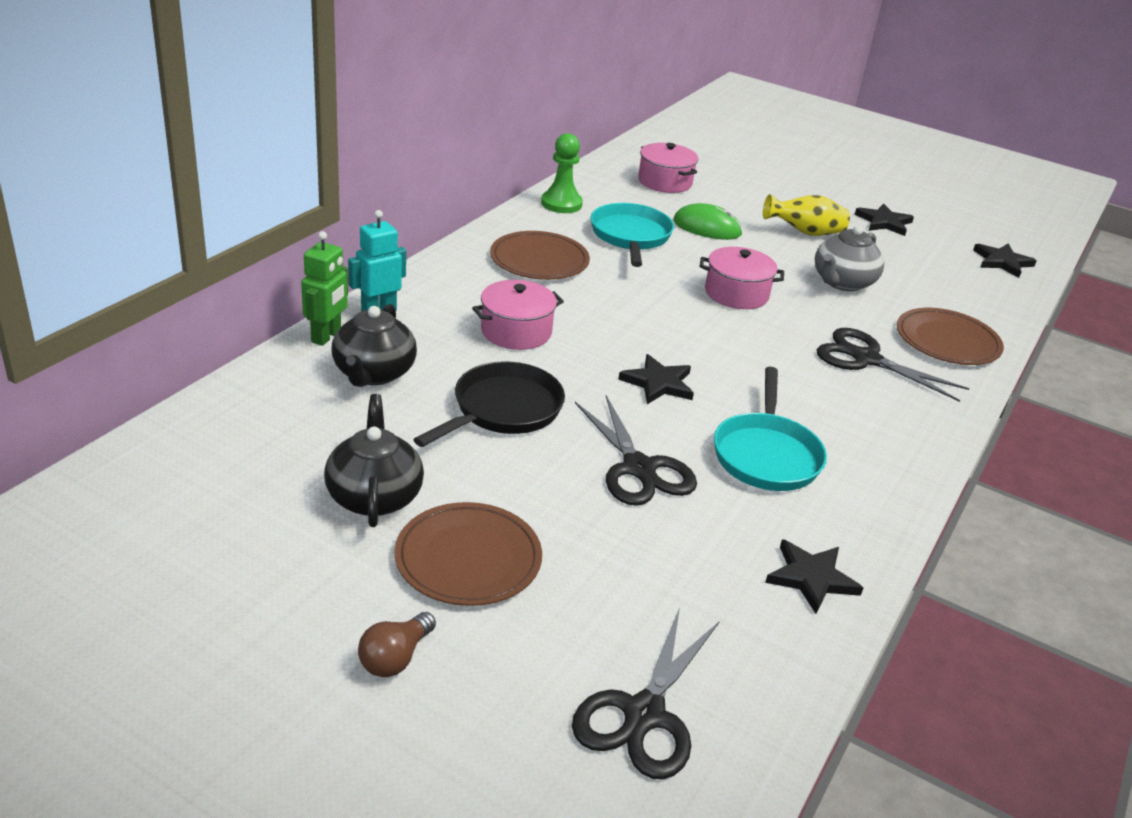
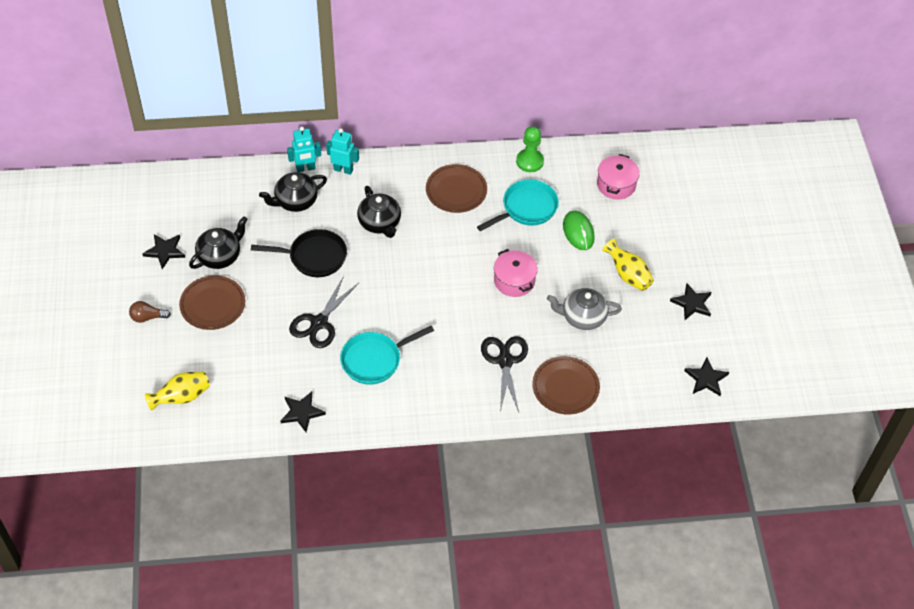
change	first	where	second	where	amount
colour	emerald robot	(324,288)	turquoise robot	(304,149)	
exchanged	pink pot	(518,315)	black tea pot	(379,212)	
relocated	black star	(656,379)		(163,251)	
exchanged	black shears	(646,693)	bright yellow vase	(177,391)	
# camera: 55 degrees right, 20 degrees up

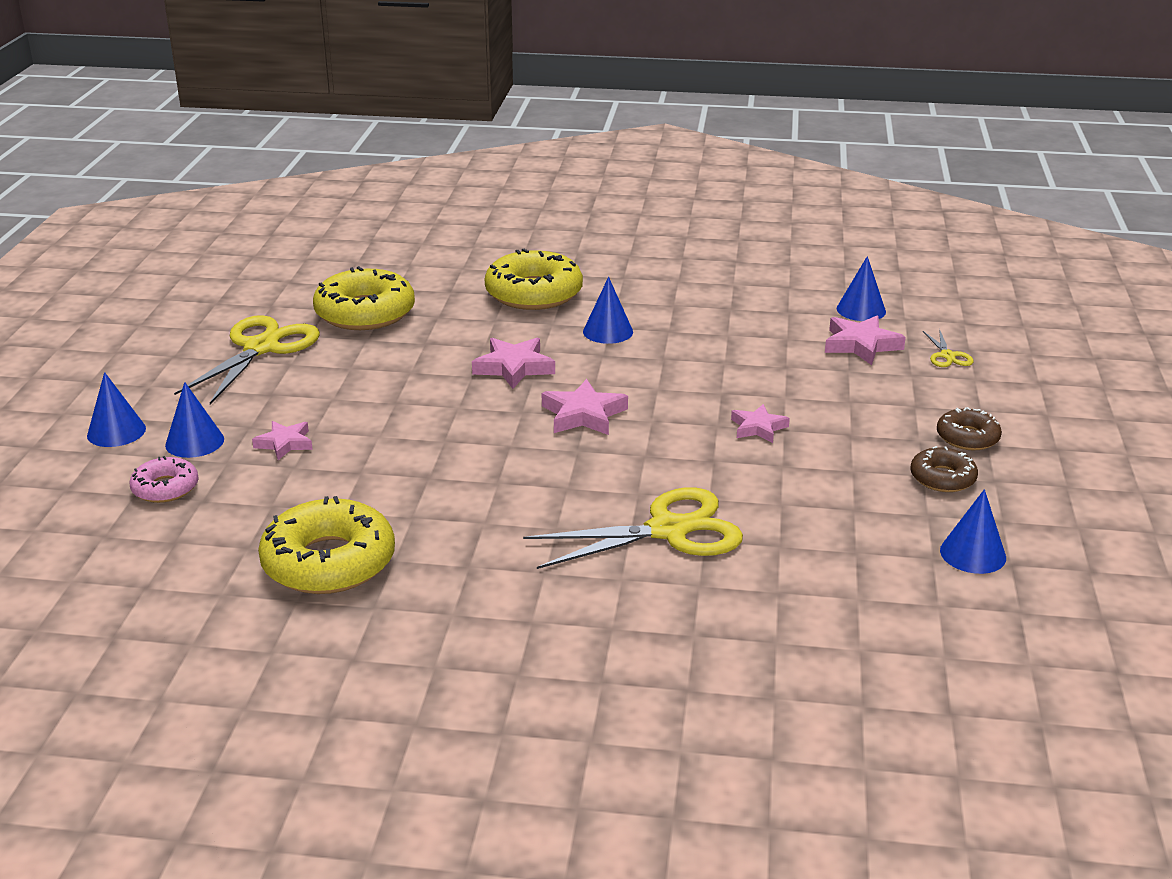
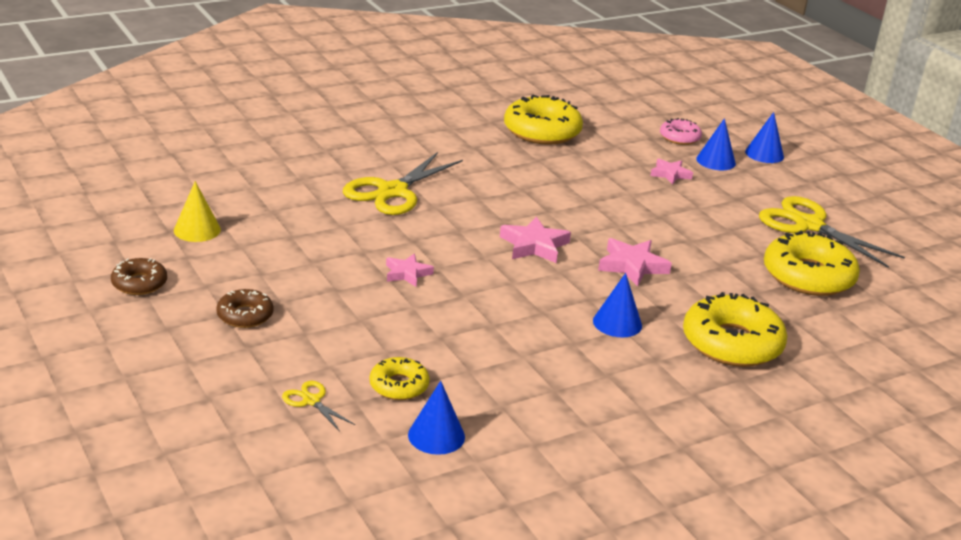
change	first	where	second	where	amount
spun	bright yellow shears	(247,359)		(832,232)	150 degrees clockwise
exchanged	pink star	(865,340)	bright yellow donut	(399,378)	
relocated	russet donut	(944,469)		(139,276)	
colour	blue solid cone	(973,531)	bright yellow solid cone	(197,211)	
# camera: 140 degrees right, 0 degrees up

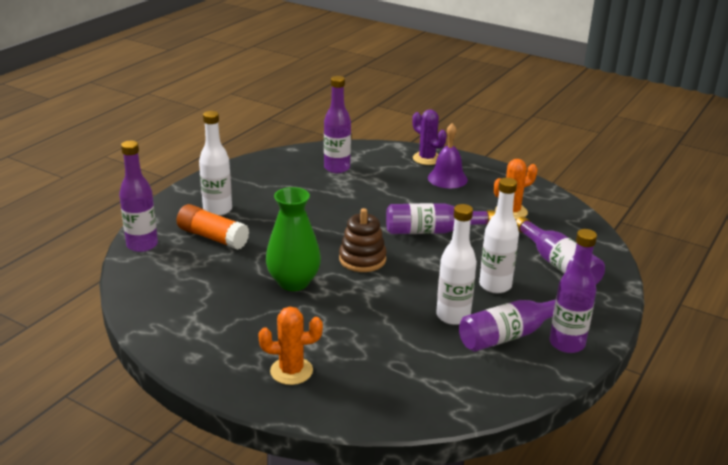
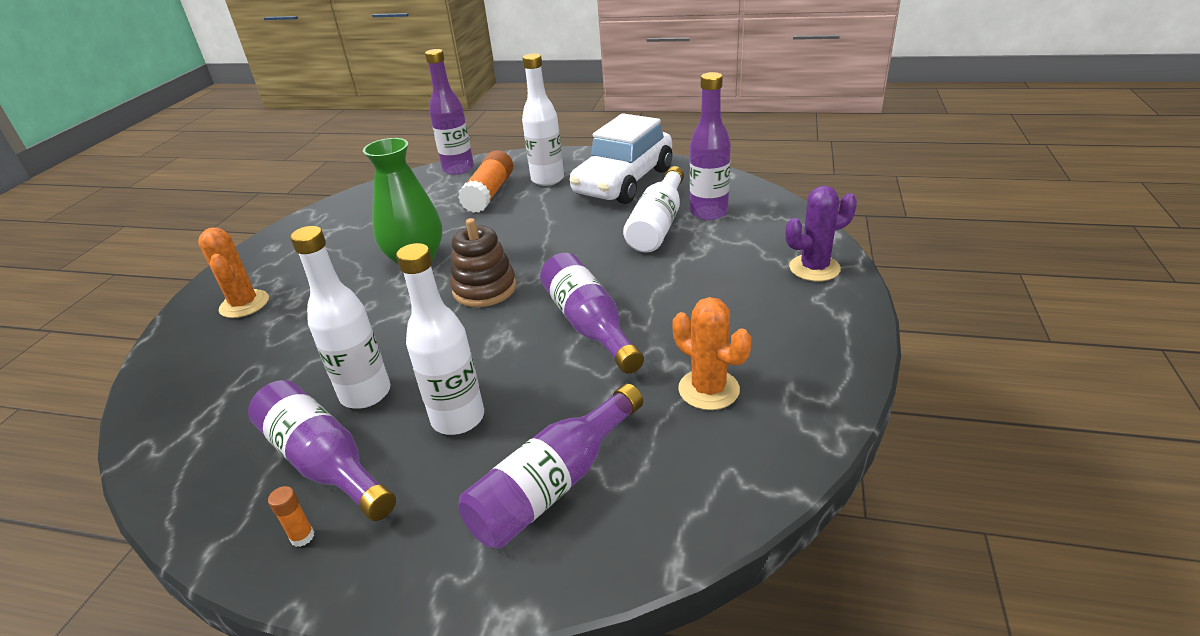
change	first	where	second	where	amount
spun	royal purple saguaro cactus	(429,137)		(821,233)	45 degrees clockwise
missing	royal purple hand bell	(448,155)			
exchanged	royal purple flask	(573,291)	orange-coloured glue stick	(291,516)	
appeared			white car	(620,158)	
appeared			white flask	(653,209)	
# camera: 75 degrees right, 5 degrees up

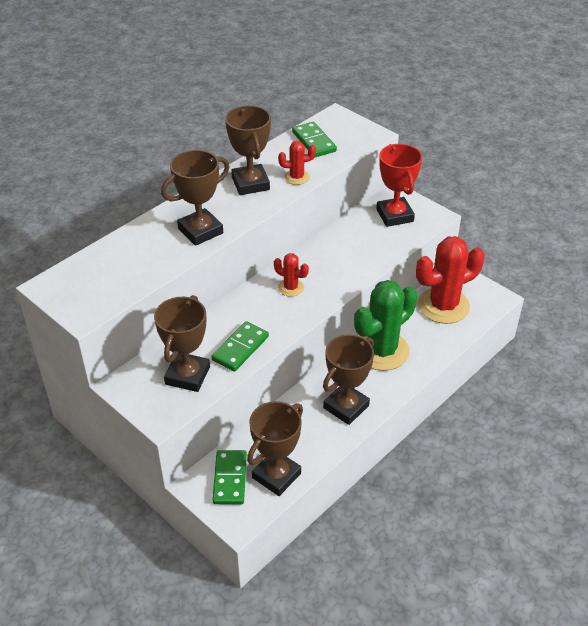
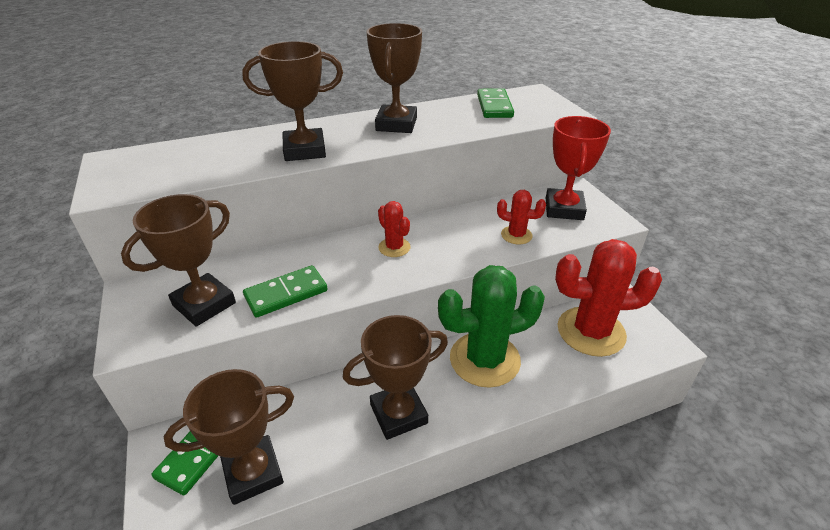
change	first	where	second	where	amount
relocated	red saguaro cactus	(297,163)		(521,217)	
# camera: 25 degrees right, 5 degrees down

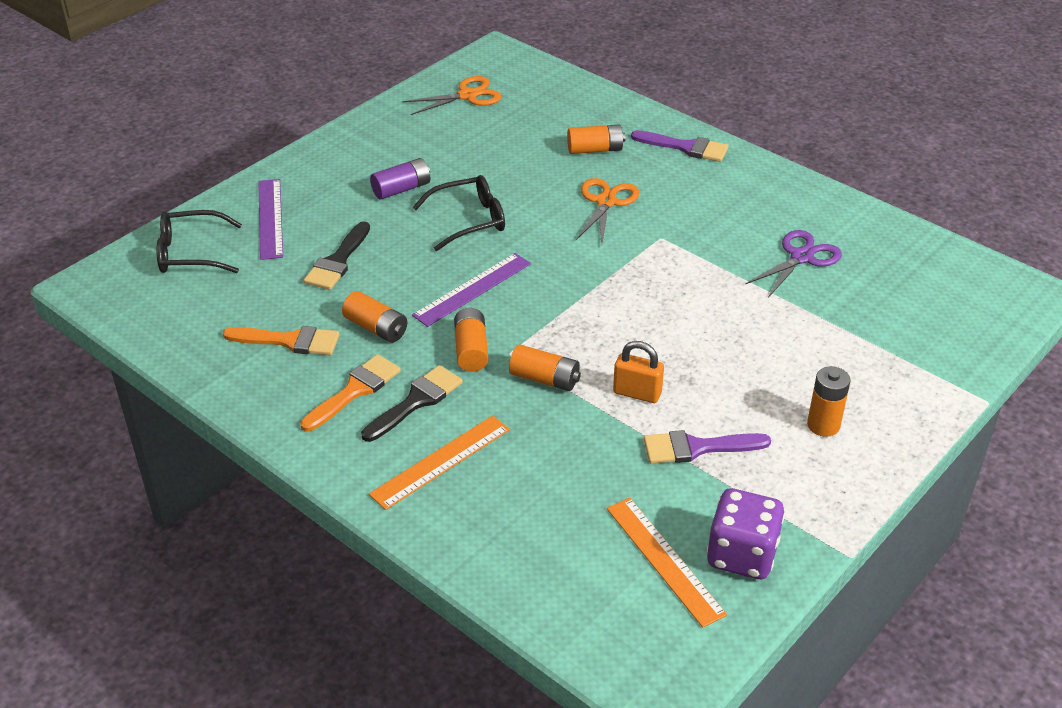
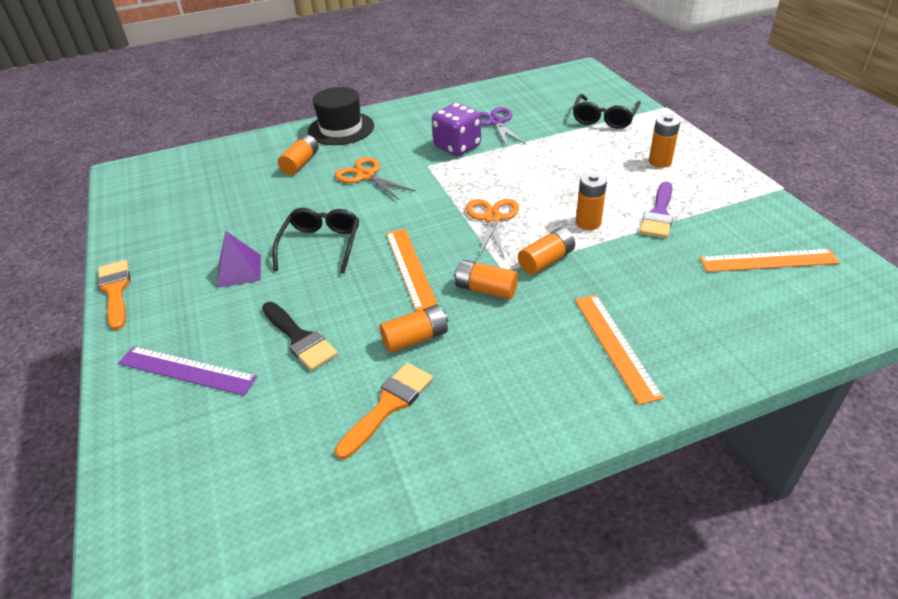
change	first	where	second	where	amount
relocated	orange-coloured shears	(451,95)		(492,229)	
exchanged	royal purple paint brush	(680,146)	black hat	(341,116)	
exchanged	royal purple battery	(400,178)	royal purple pyramid shape	(239,259)	
relocated	black eyeglasses	(199,241)		(607,111)	
colour	royal purple straightedge	(471,290)	orange-coloured straightedge	(412,270)	
exchanged	orange-coloured small lock	(638,372)	orange-coloured battery	(591,201)	
relocated	orange-coloured paint brush	(350,392)		(114,295)	
missing	black paint brush	(412,403)			
relocated	royal purple game die	(746,533)		(456,129)	
# camera: 60 degrees left, 0 degrees up

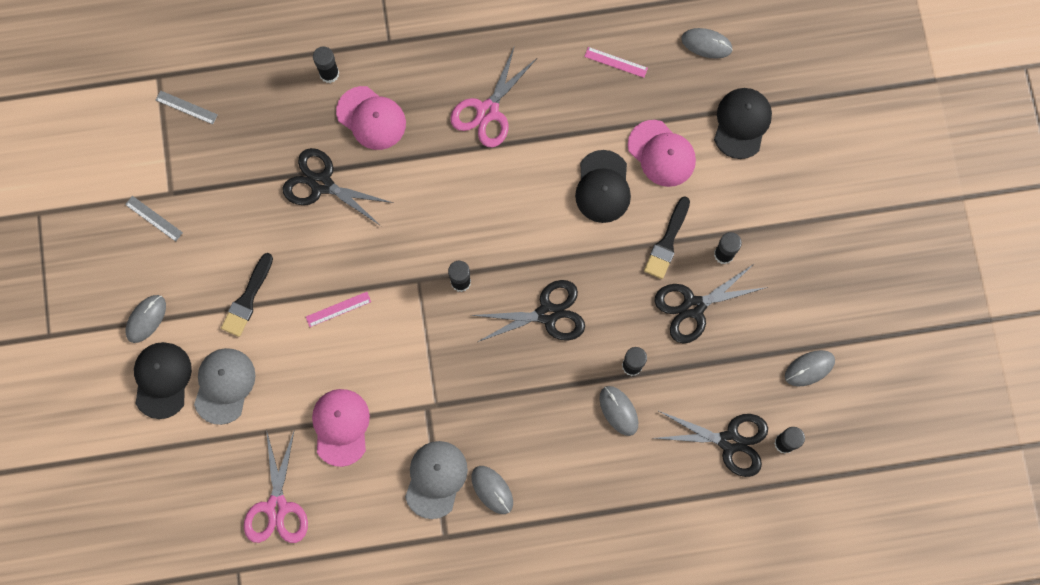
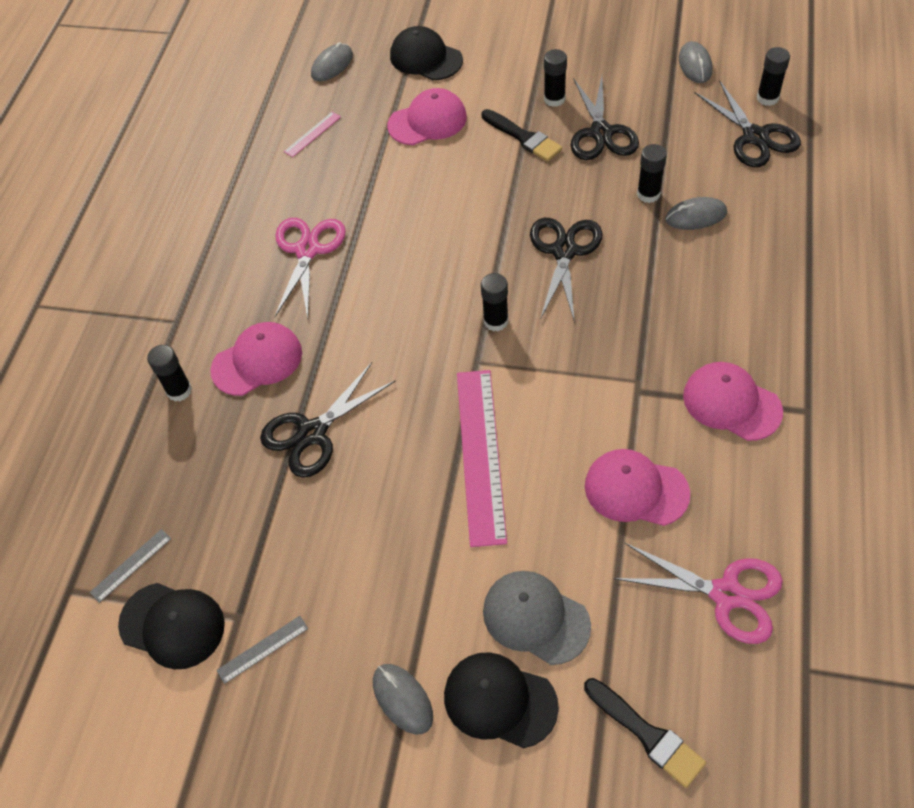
change	first	where	second	where	amount
spun	pink shears	(493,96)		(310,268)	135 degrees counterclockwise
relocated	black peaked cap	(603,186)		(171,626)	
relocated	black paint brush	(247,295)		(645,733)	
size	pink straightedge	(338,309)		(482,458)	x2.27
spun	black shears	(711,444)		(747,123)	120 degrees clockwise
colour	gray peaked cap	(436,480)	pink peaked cap	(733,401)	
missing	gray PC mouse	(492,490)			
# camera: 65 degrees left, 20 degrees down

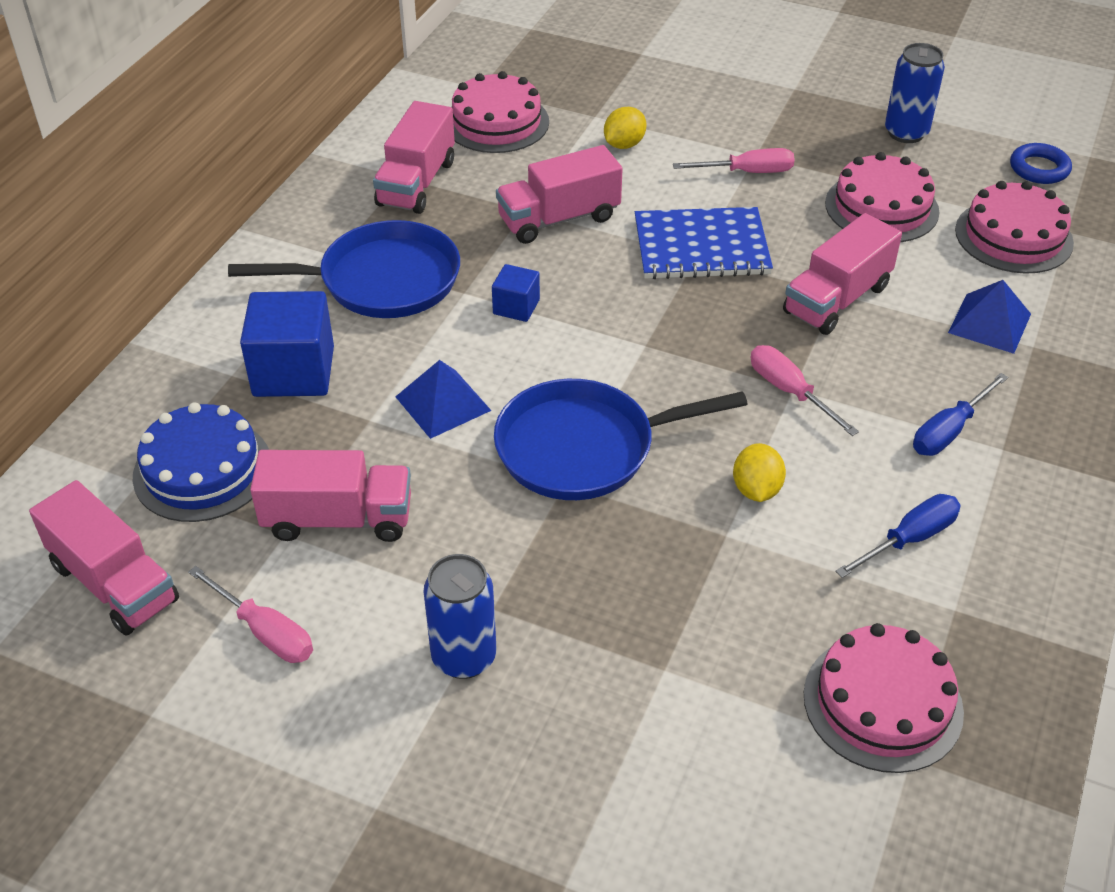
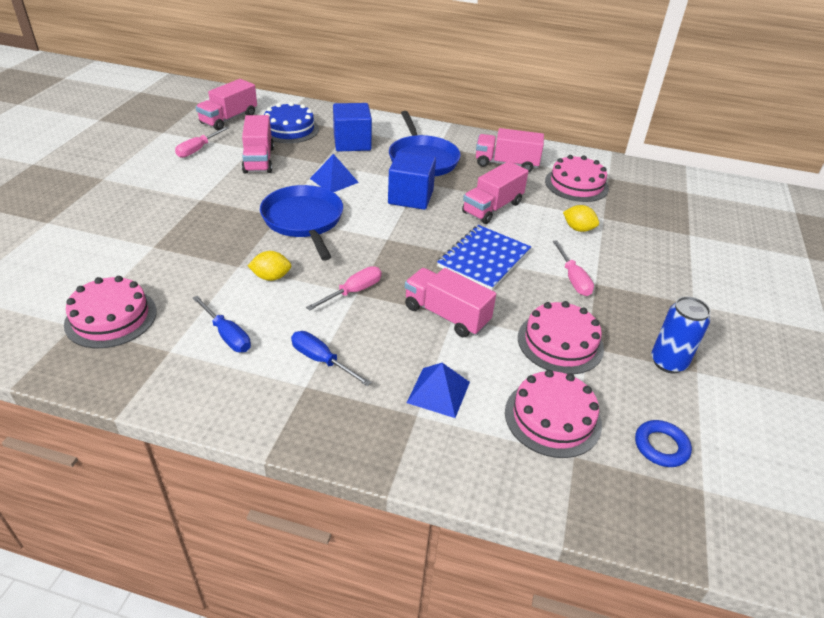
change	first	where	second	where	amount
spun	pink toy truck	(559,194)		(495,192)	105 degrees counterclockwise
spun	blue notebook	(704,243)		(484,257)	45 degrees clockwise
size	blue block	(516,293)		(412,180)	x1.91
missing	blue soda can	(460,616)			
# camera: 80 degrees right, 5 degrees down

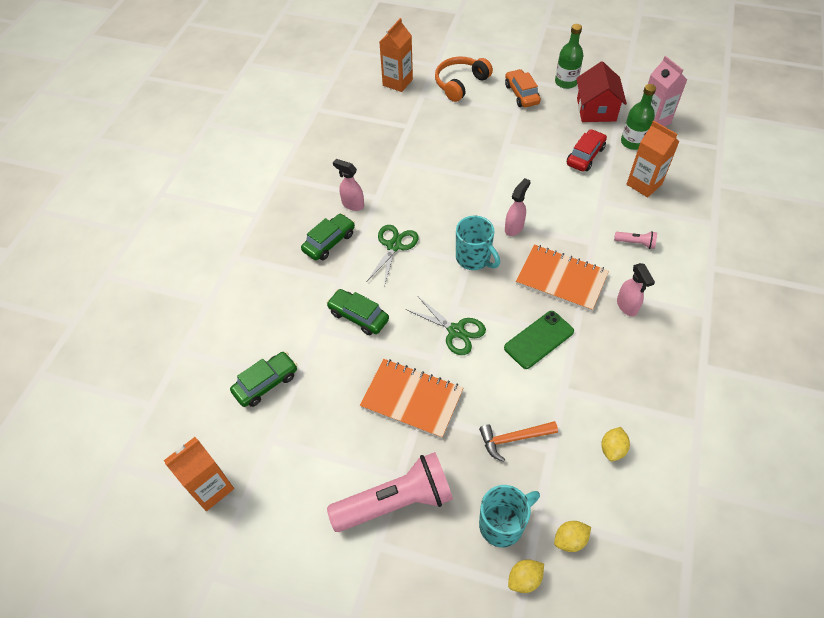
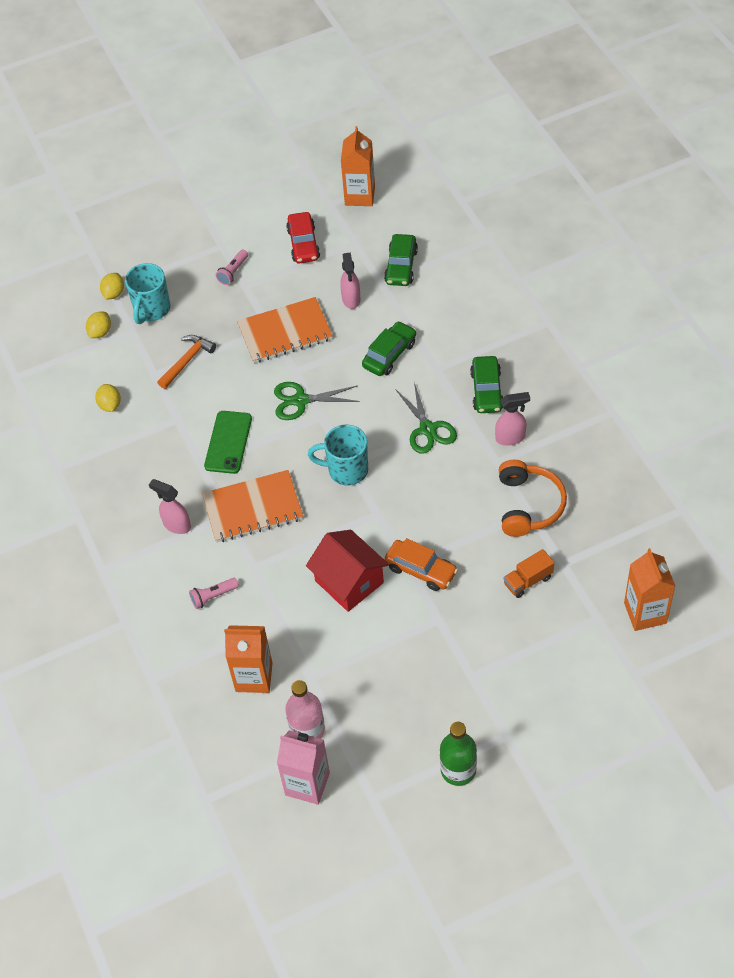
change	first	where	second	where	amount
relocated	orange-coloured headphones	(464,79)		(533,498)	
relocated	red toy house	(601,91)		(347,571)	
relocated	orange-coloured car	(523,88)		(421,564)	
colour	emerald flask	(638,117)	pink flask	(305,709)	
relocated	red car	(587,150)		(303,238)	
relocated	pink sprayer	(518,207)		(350,281)	
spun	emerald car	(357,312)		(389,348)	45 degrees counterclockwise
size	pink pocket torch	(390,492)		(232,267)	x0.42
appeared			orange-coloured toy truck	(528,573)	
# camera: 140 degrees right, 0 degrees up

